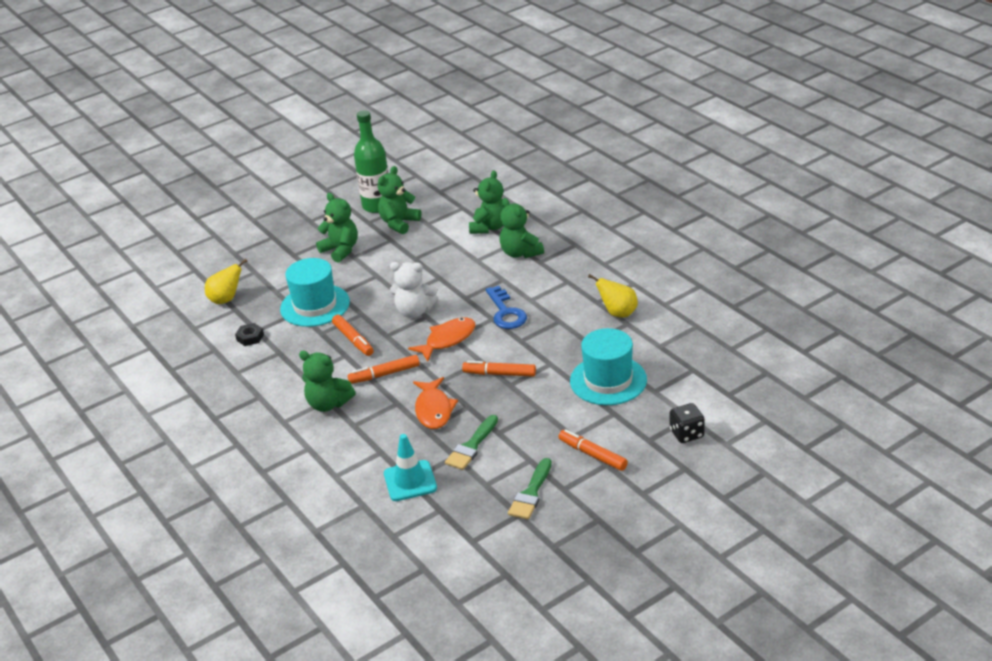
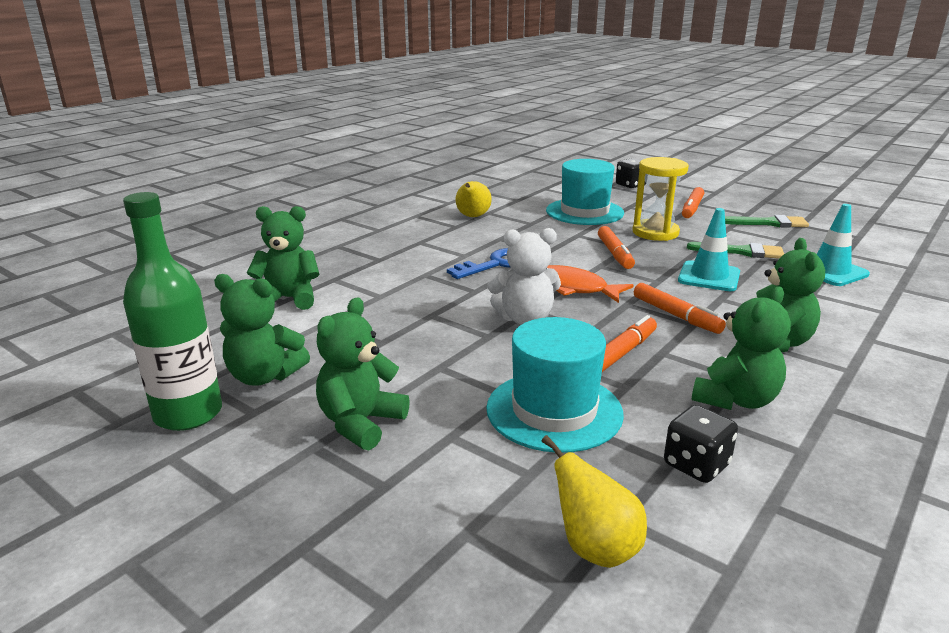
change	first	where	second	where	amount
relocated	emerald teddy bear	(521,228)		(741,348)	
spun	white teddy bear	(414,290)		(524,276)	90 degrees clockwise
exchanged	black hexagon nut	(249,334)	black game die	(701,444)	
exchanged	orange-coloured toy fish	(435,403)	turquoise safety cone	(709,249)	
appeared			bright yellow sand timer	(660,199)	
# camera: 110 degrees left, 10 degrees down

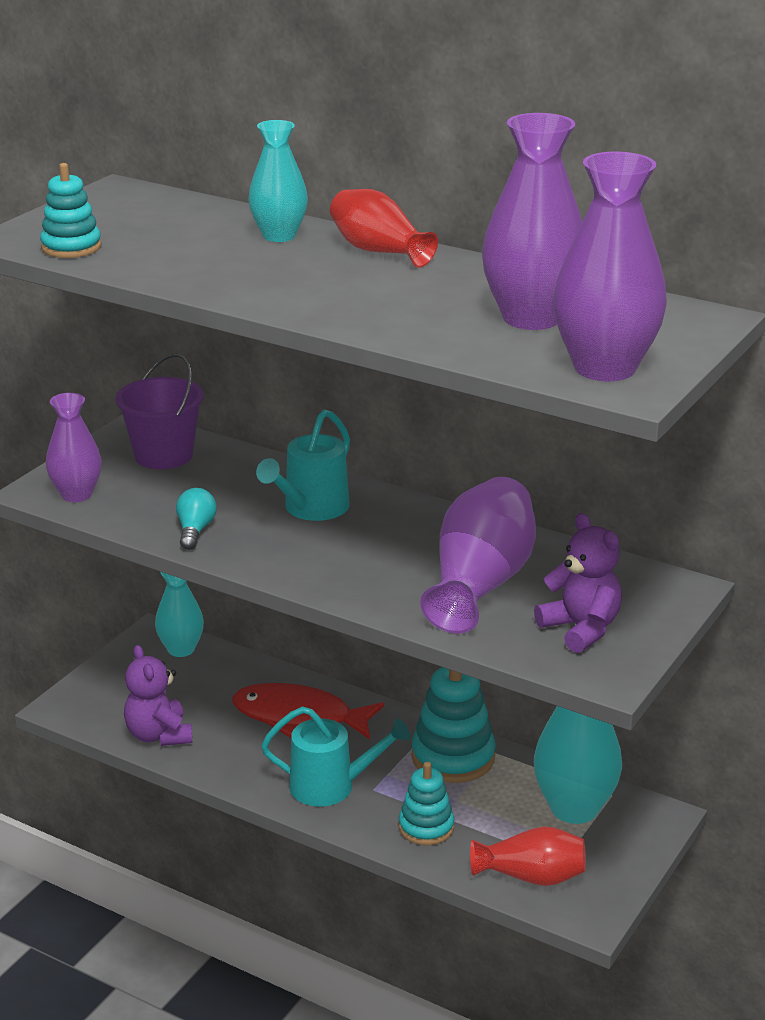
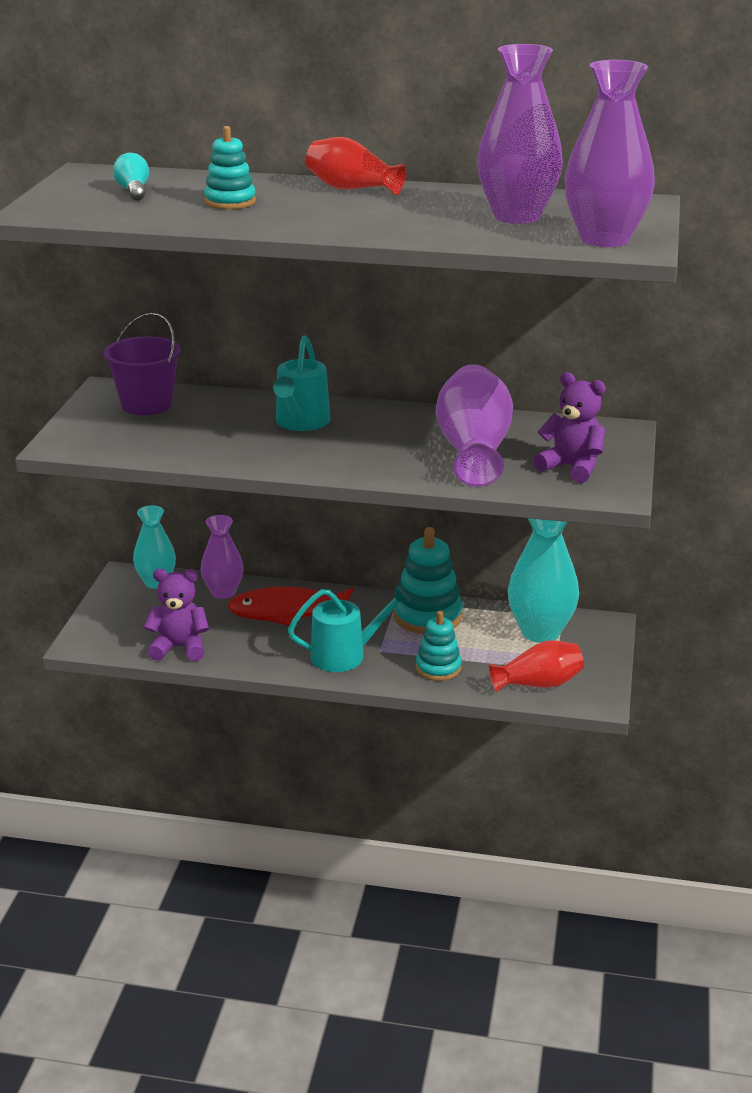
change	first	where	second	where	amount
missing	turquoise vase	(278,181)			
relocated	turquoise stacking toy	(70,210)		(230,167)	
relocated	royal purple vase	(74,447)		(222,557)	
relocated	turquoise bulb	(196,519)		(131,177)	
spun	royal purple teddy bear	(158,695)		(176,615)	135 degrees clockwise
# camera: 20 degrees left, 0 degrees up

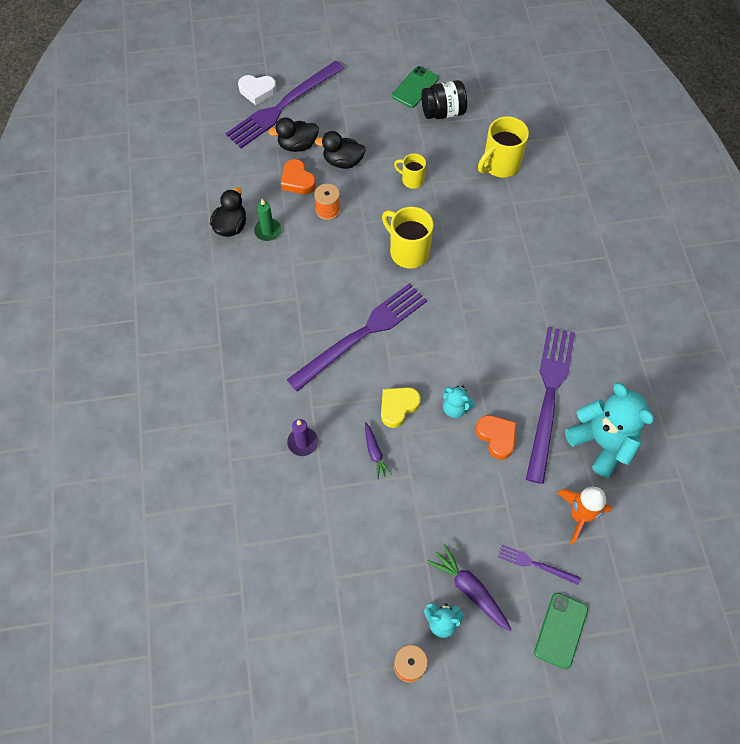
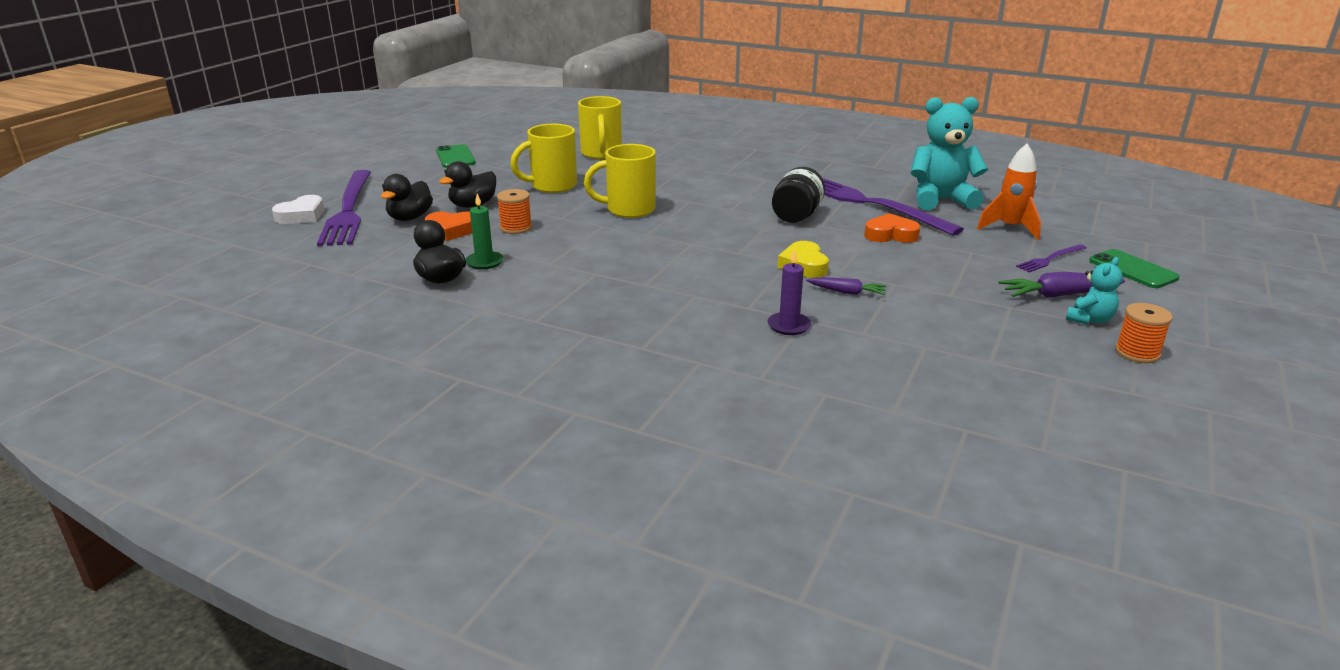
change	first	where	second	where	amount
relocated	black jar	(444,99)		(798,195)	
size	bright yellow mug	(410,171)		(543,158)	x1.72
missing	royal purple table fork	(357,337)			
missing	turquoise teddy bear	(459,402)			
# camera: 55 degrees left, 35 degrees down

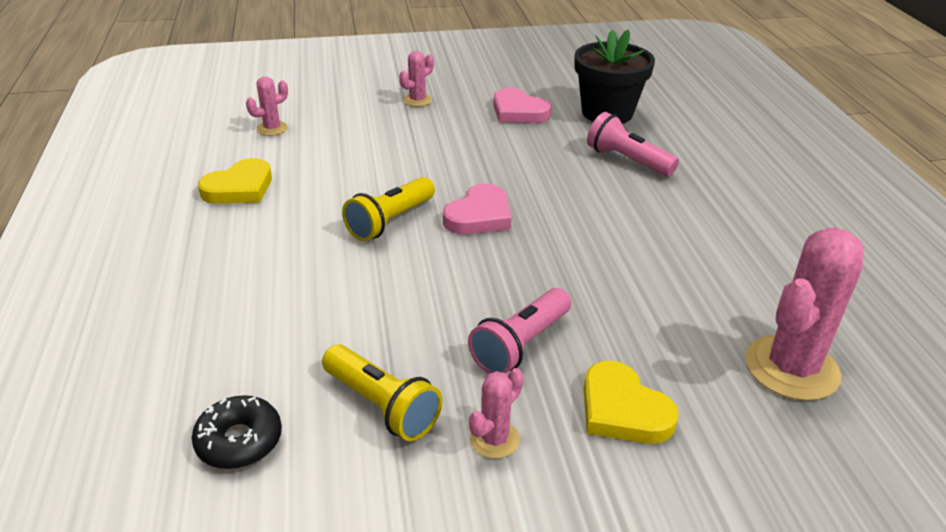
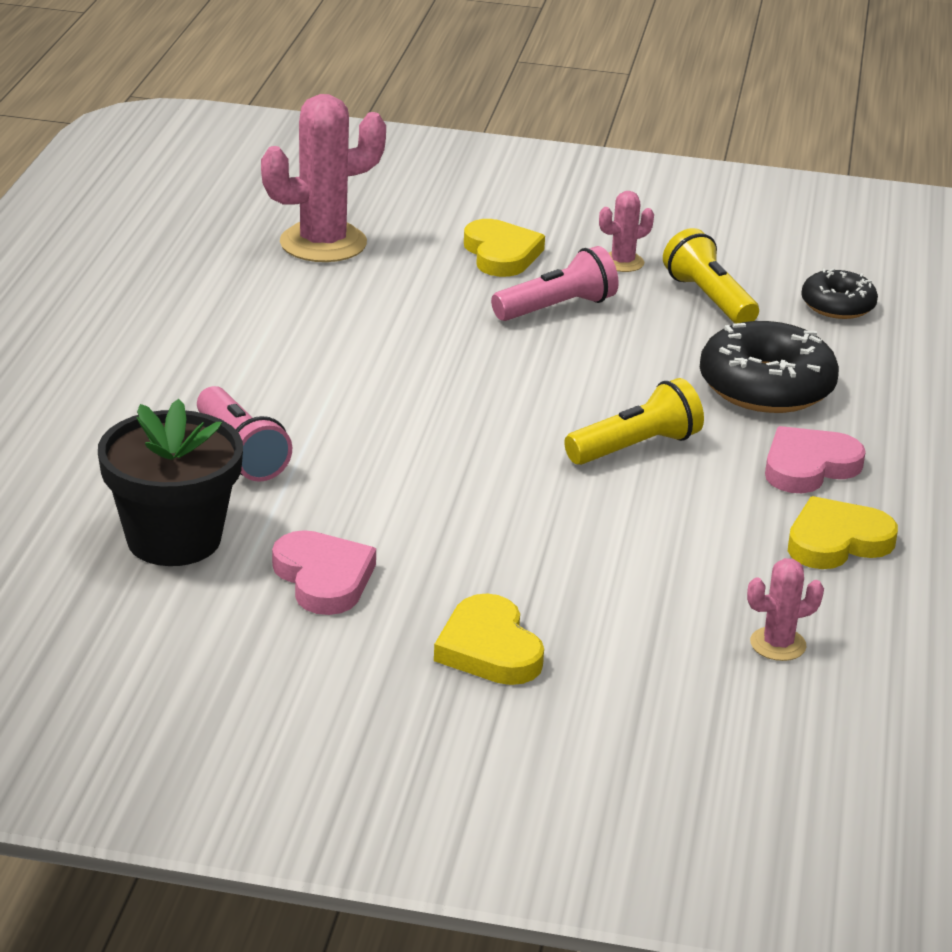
change	first	where	second	where	amount
exchanged	pink saguaro cactus	(416,79)	bright yellow heart shape	(489,639)	
relocated	pink heart shape	(477,208)		(815,459)	
appeared			black donut	(769,367)	
# camera: 160 degrees left, 5 degrees down

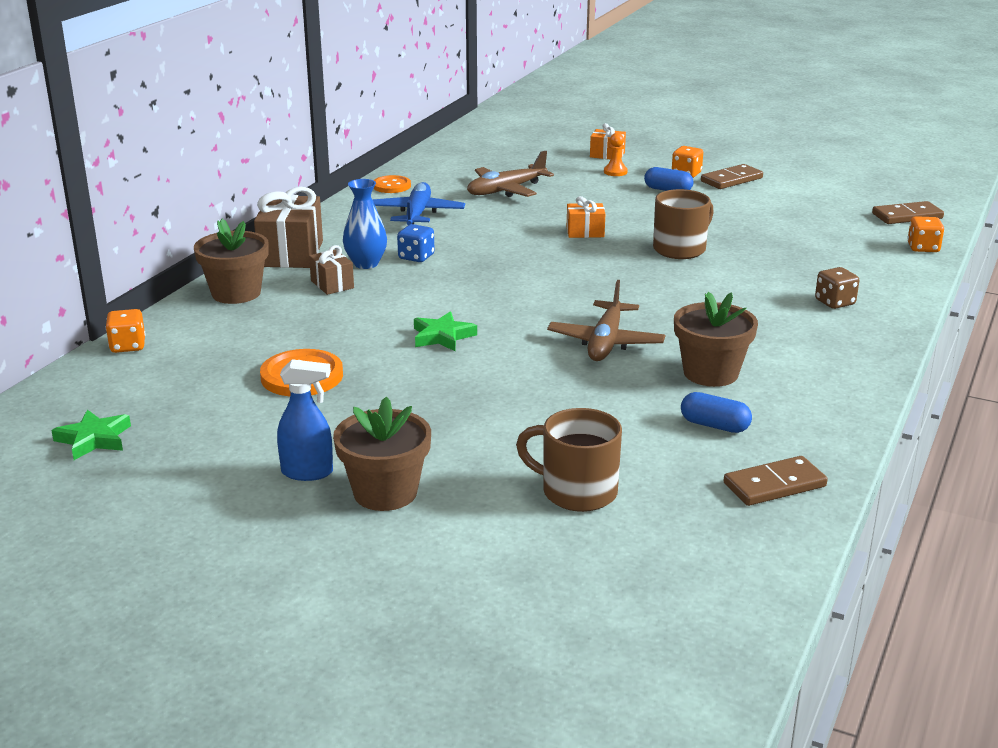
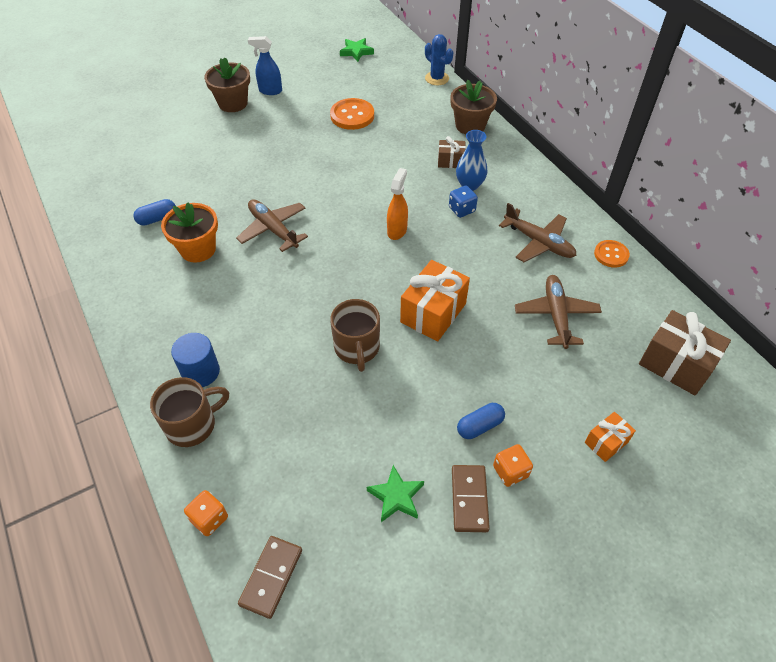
change	first	where	second	where	amount
missing	orange-coloured chess pawn	(616,154)			
colour	blue aeroplane	(419,203)	russet aeroplane	(538,232)	
relocated	russet gift	(288,227)		(685,352)	
size	orange-coloured gift	(586,217)		(435,300)	x1.84
exchanged	russet game die	(837,288)	blue cylinder shape	(195,360)	
colour	russet flower pot	(716,339)	orange-coloured flower pot	(189,232)	
exchanged	orange-coloured game die	(125,331)	blue saguaro cactus	(439,59)	
relocated	emerald star	(445,331)		(395,493)	
spun	blue sprayer	(305,420)		(265,65)	60 degrees clockwise
relocated	russet mug	(569,460)		(189,412)	
missing	russet domino	(776,481)			
appeared			orange-coloured sprayer	(397,204)	
# camera: 125 degrees right, 25 degrees up

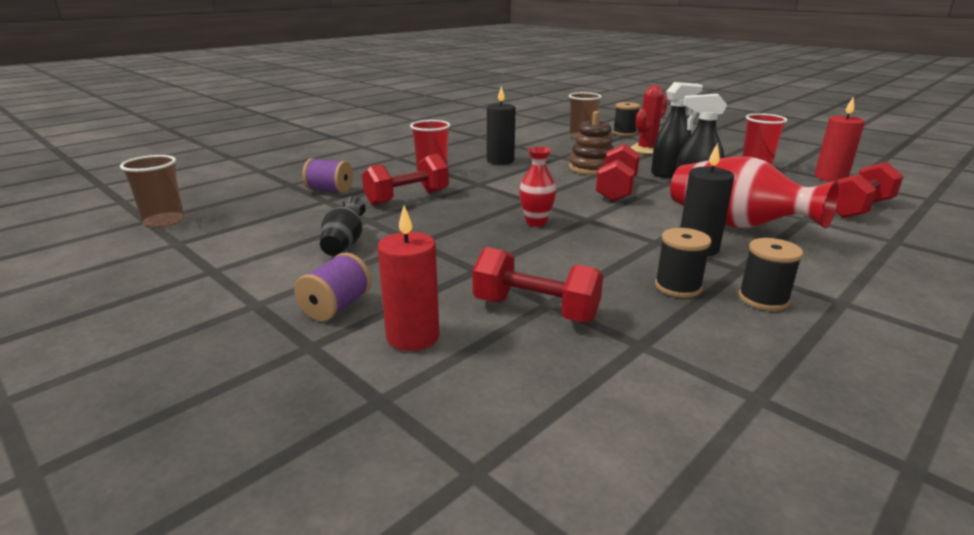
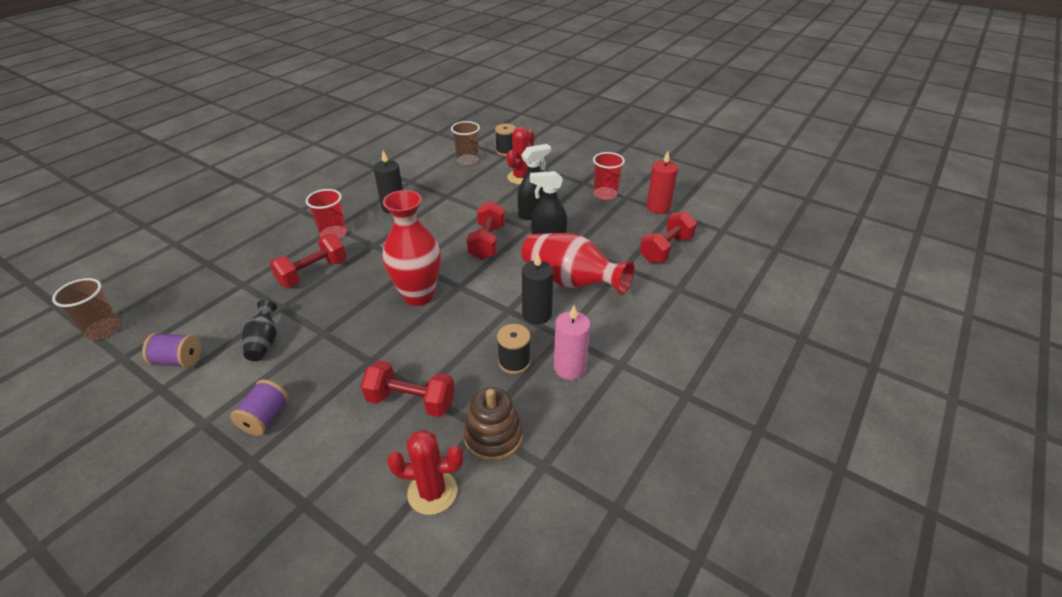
change	first	where	second	where	amount
relocated	russet stacking toy	(591,143)		(493,424)	
size	red vase	(537,187)		(411,248)	x1.92
relocated	royal purple spool	(327,176)		(171,350)	
missing	red pillar candle	(409,278)			
exchanged	black spool	(770,274)	pink pillar candle	(572,342)	
appeared			red saguaro cactus	(425,472)	
# camera: 10 degrees left, 15 degrees up

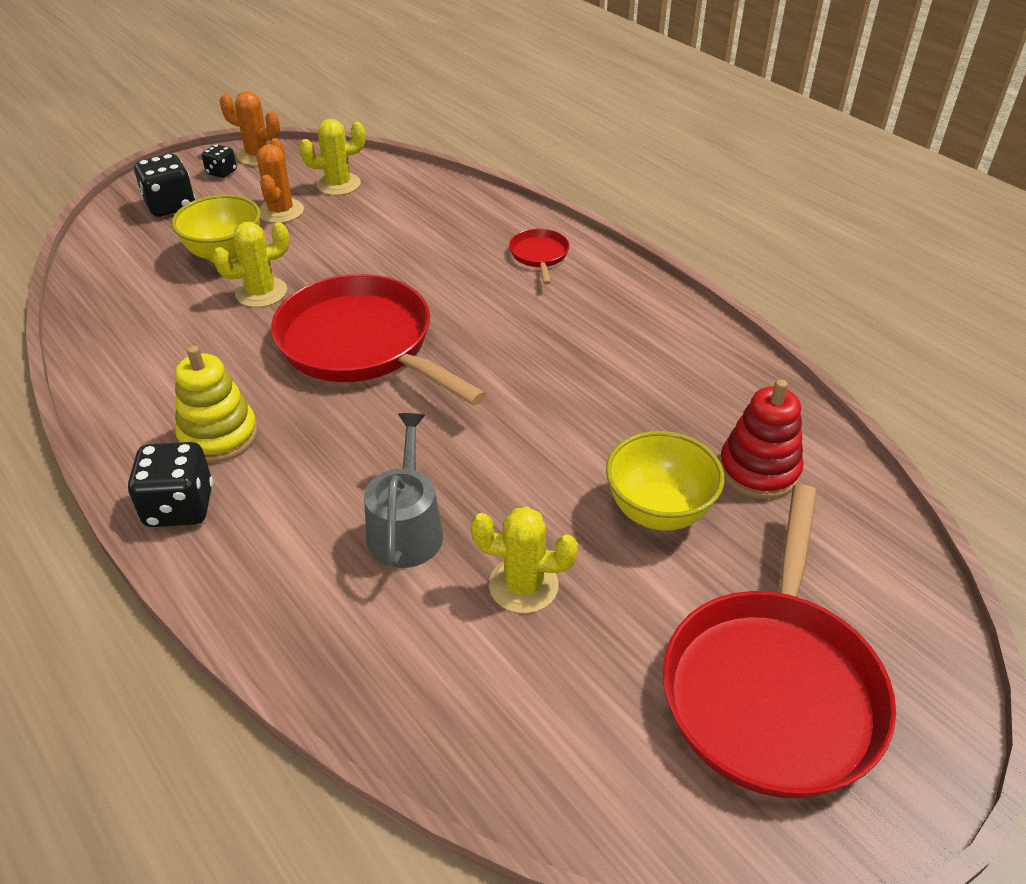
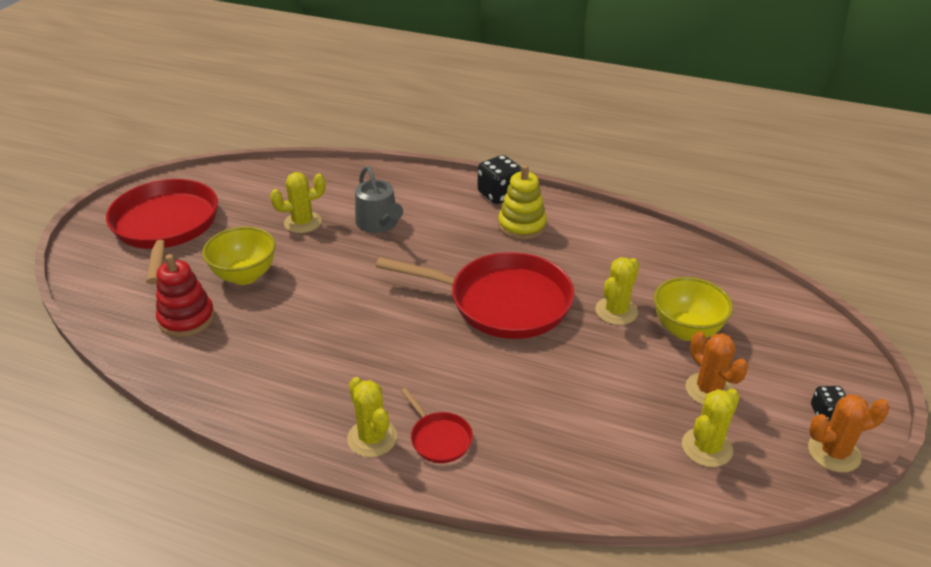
change	first	where	second	where	amount
missing	black game die	(164,185)			
appeared			bright yellow saguaro cactus	(372,417)	
# camera: 150 degrees right, 5 degrees down

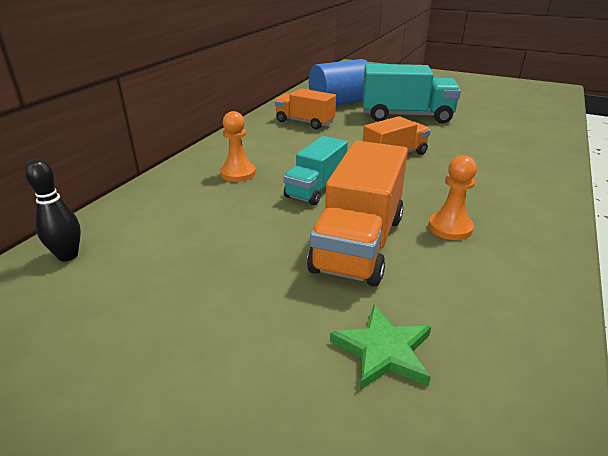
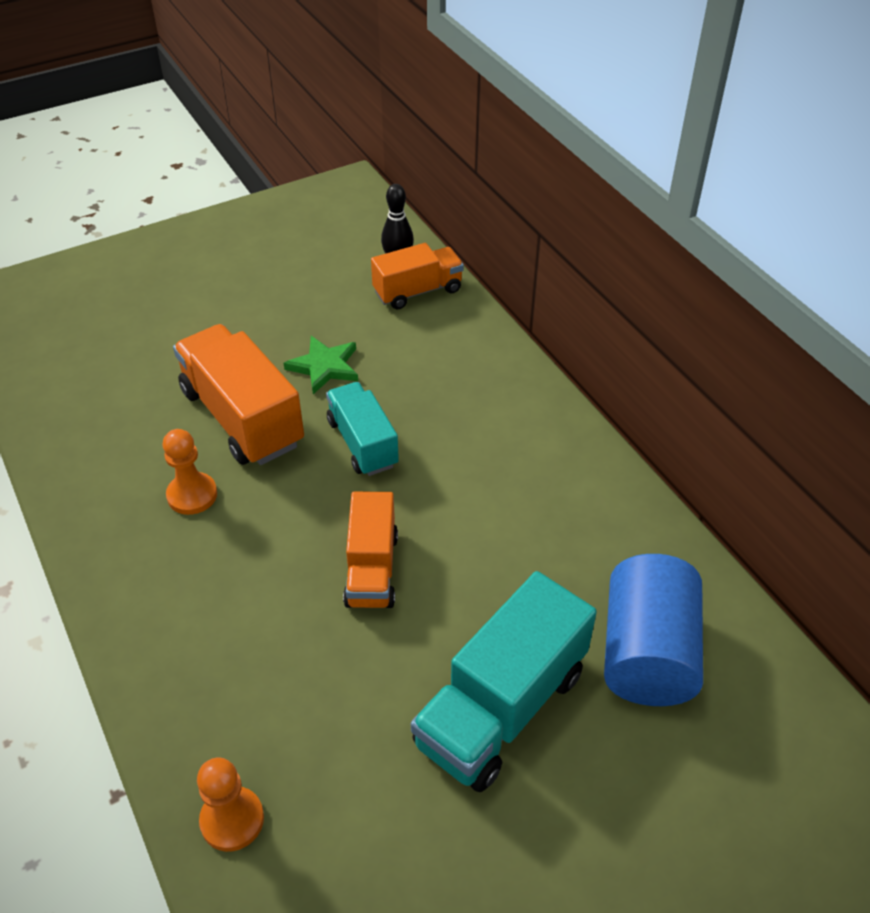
change	first	where	second	where	amount
relocated	orange-coloured toy truck	(305,108)		(417,276)	
relocated	orange-coloured chess pawn	(238,146)		(230,804)	
relocated	emerald star	(380,347)		(321,365)	
# camera: 125 degrees right, 15 degrees up

